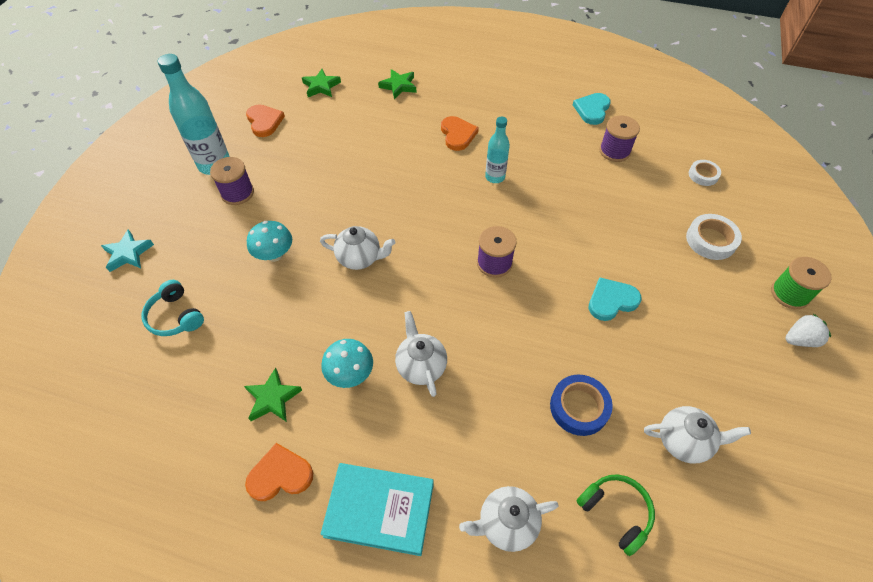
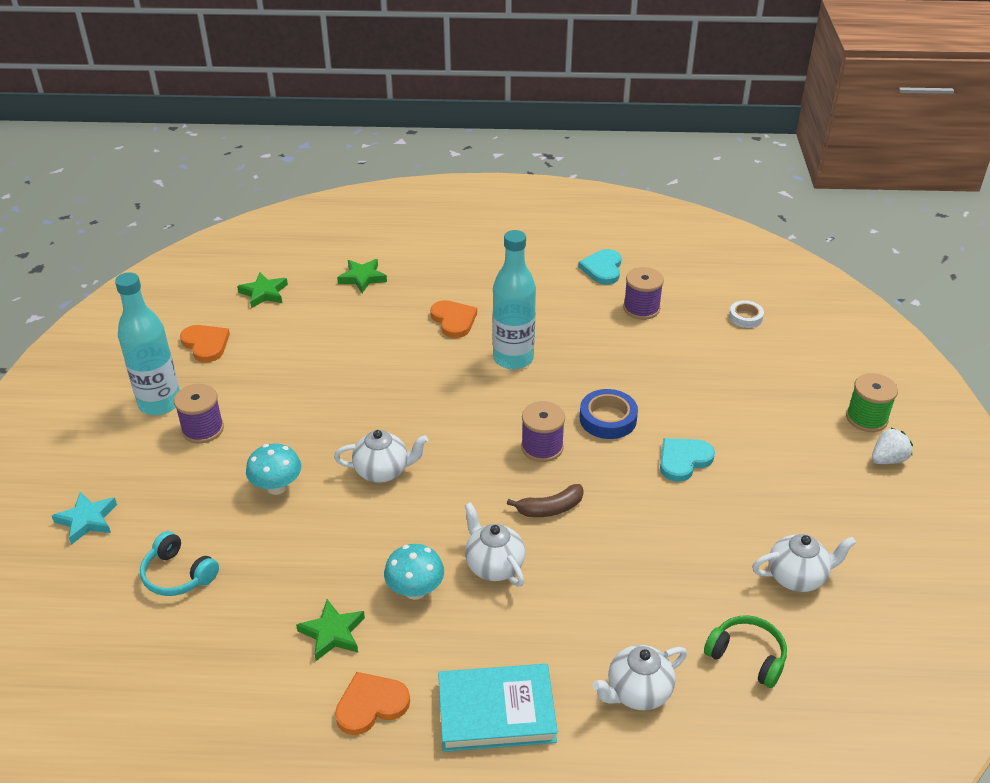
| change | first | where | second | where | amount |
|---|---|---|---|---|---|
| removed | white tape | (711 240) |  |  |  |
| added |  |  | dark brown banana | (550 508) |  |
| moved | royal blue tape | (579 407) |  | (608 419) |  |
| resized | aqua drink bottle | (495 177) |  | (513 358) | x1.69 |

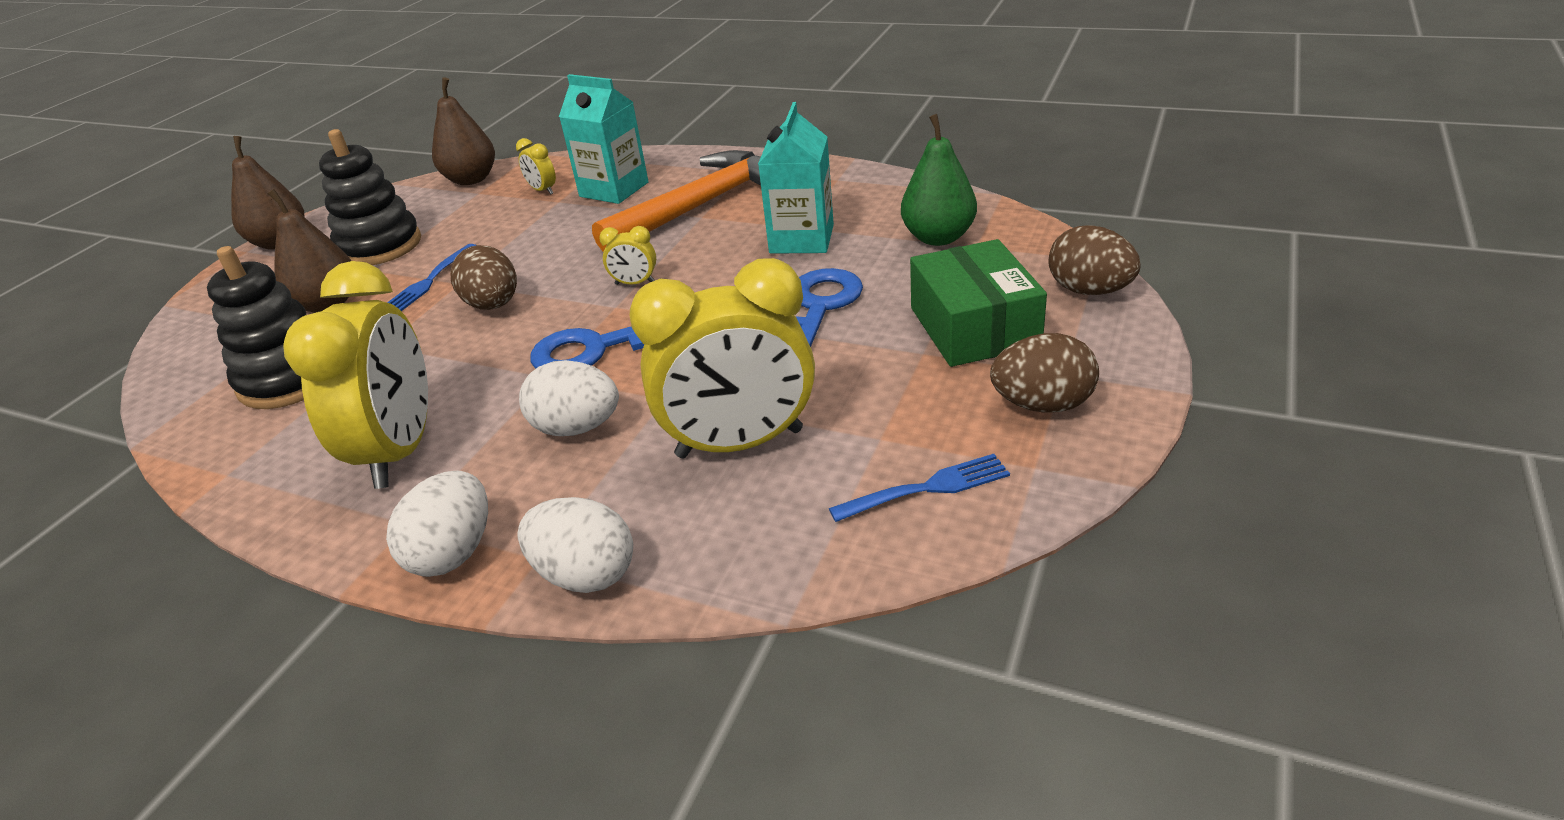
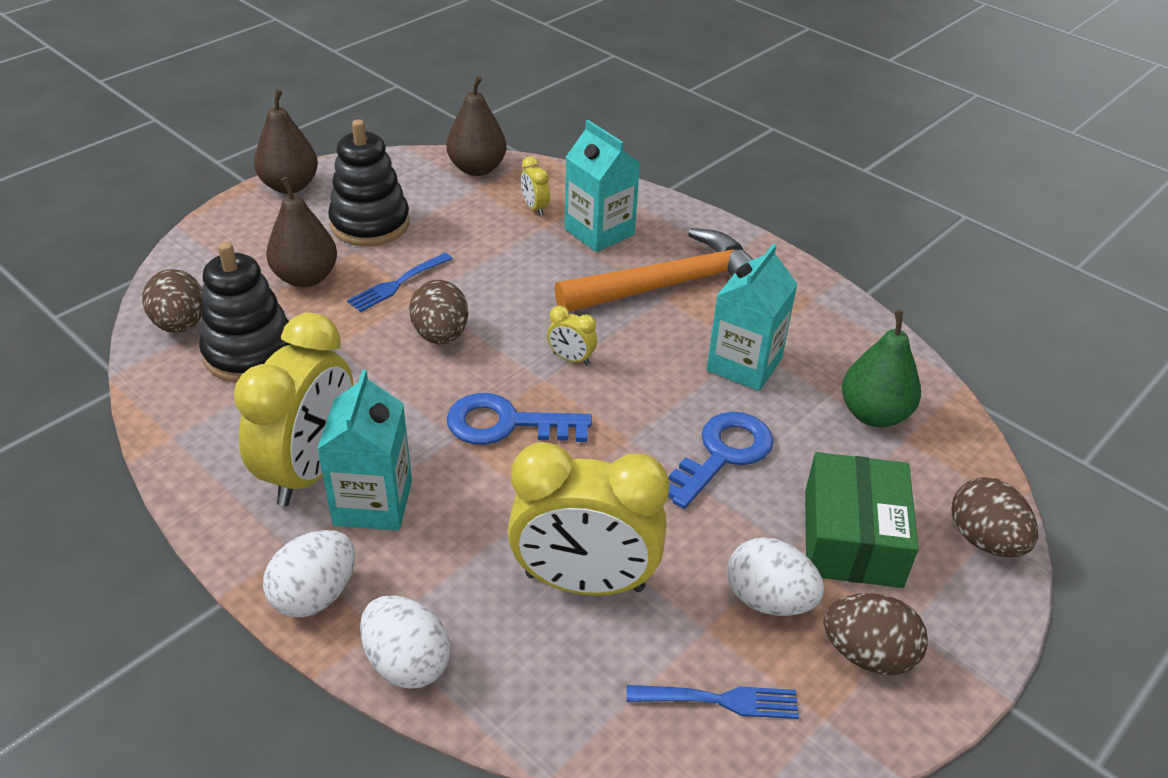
| change | first | where | second | where | amount |
|---|---|---|---|---|---|
| added |  |  | dark brown egg shape | (180 324) |  |
| added |  |  | aqua milk carton | (373 503) |  |
| moved | white egg shape | (577 428) |  | (768 600) |  |

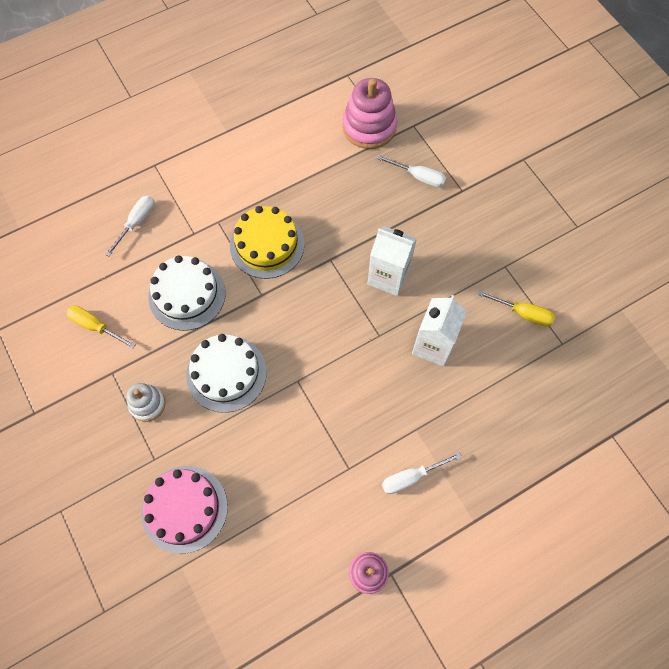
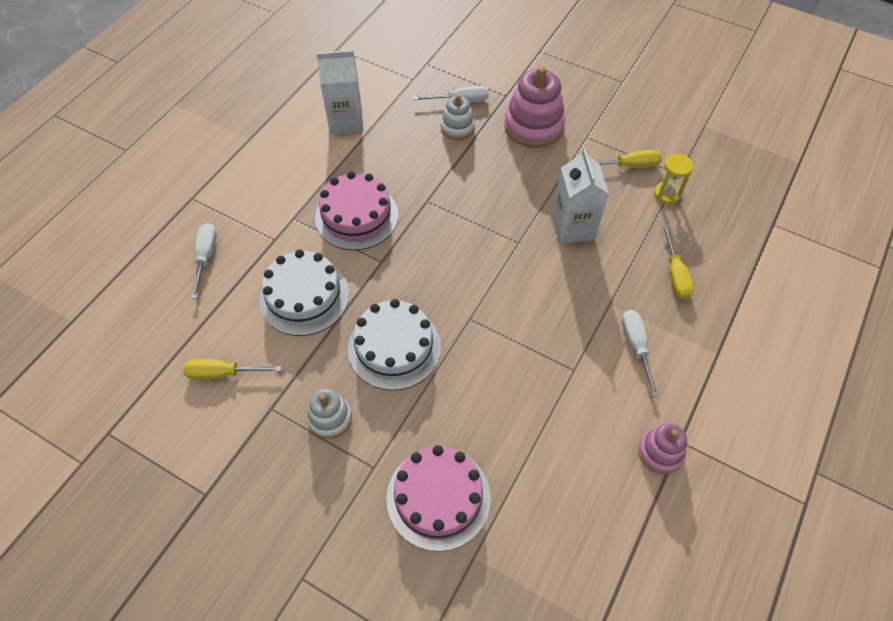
| change | first | where | second | where | amount |
|---|---|---|---|---|---|
| added |  |  | white stacking toy | (457 128) |  |
| added |  |  | golden sandglass | (667 194) |  |
| added |  |  | golden screwdriver | (675 275) |  |
| moved | rosy stacking toy | (369 127) |  | (533 126) |  |
| moved | white milk carton | (388 276) |  | (346 121) |  |
| recoloured | golden gateau | (267 245) | rosy gateau | (356 216) |  |
| turned | white screwdriver | (411 477) |  | (636 346) | 135 degrees clockwise |

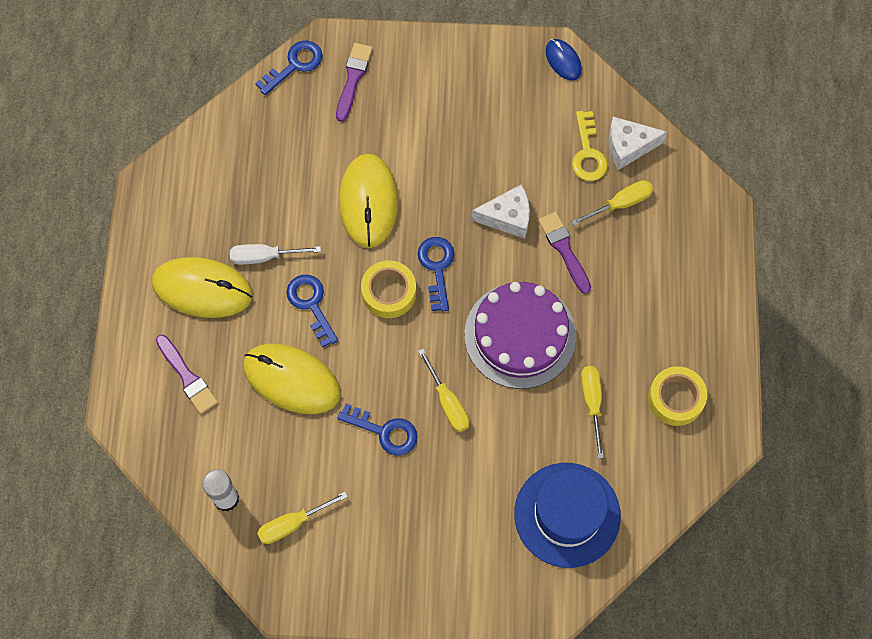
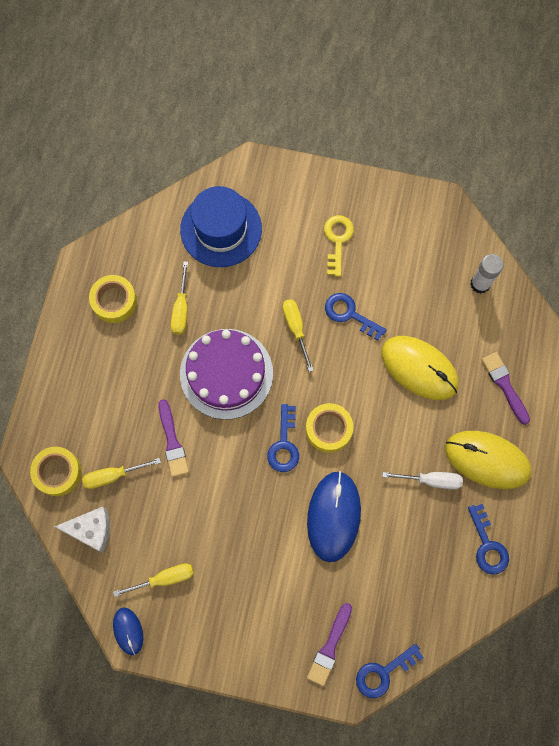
| change | first | where | second | where | amount |
|---|---|---|---|---|---|
| removed | white cheese | (507 217) |  |  |  |
| added |  |  | golden tape | (58 472) |  |
| moved | golden screwdriver | (292 524) |  | (165 578) |  |
| moved | royal blue latchkey | (311 304) |  | (487 545) |  |
| moved | golden latchkey | (588 153) |  | (337 240) |  |
| recoloured | golden PC mouse | (368 202) | royal blue PC mouse | (333 516) |  |

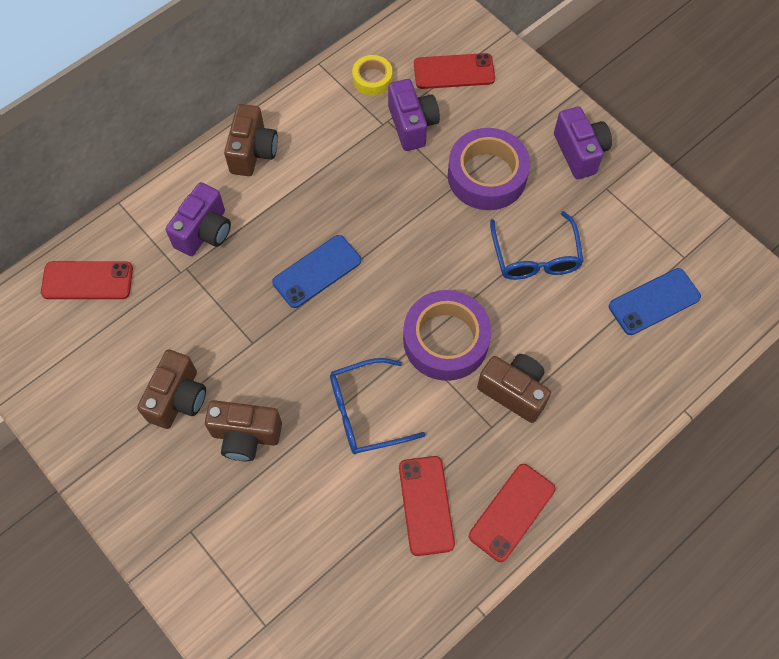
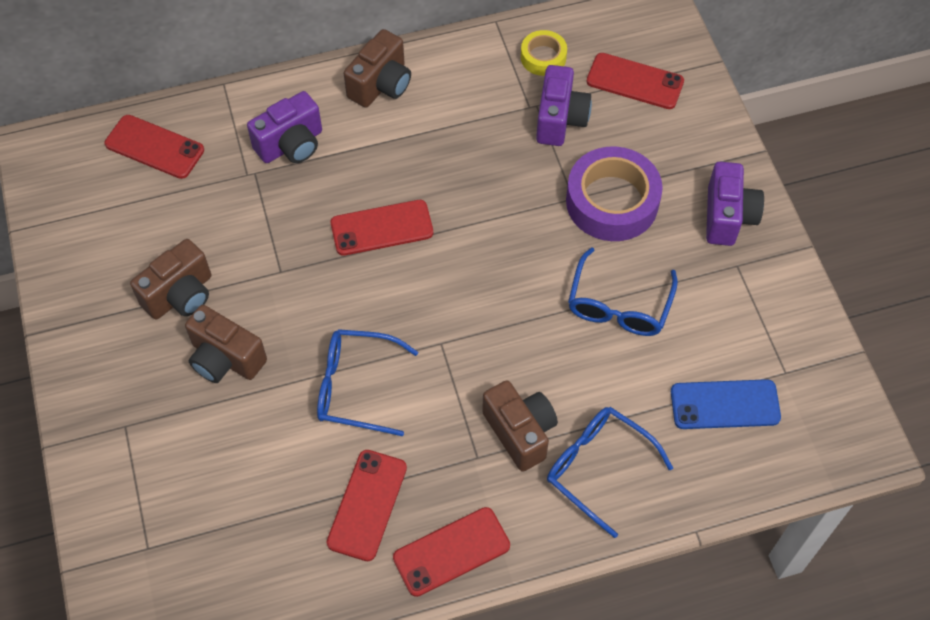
| change | first | where | second | where | amount |
|---|---|---|---|---|---|
| removed | violet tape | (446 340) |  |  |  |
| added |  |  | royal blue glasses | (599 469) |  |
| recoloured | royal blue mobile phone | (317 271) | scarlet mobile phone | (382 228) |  |

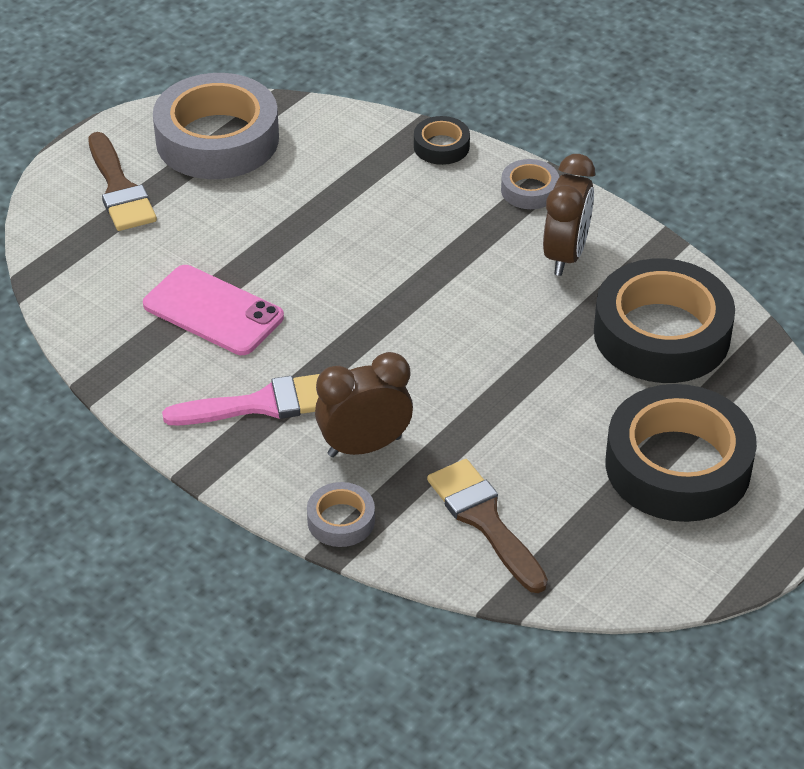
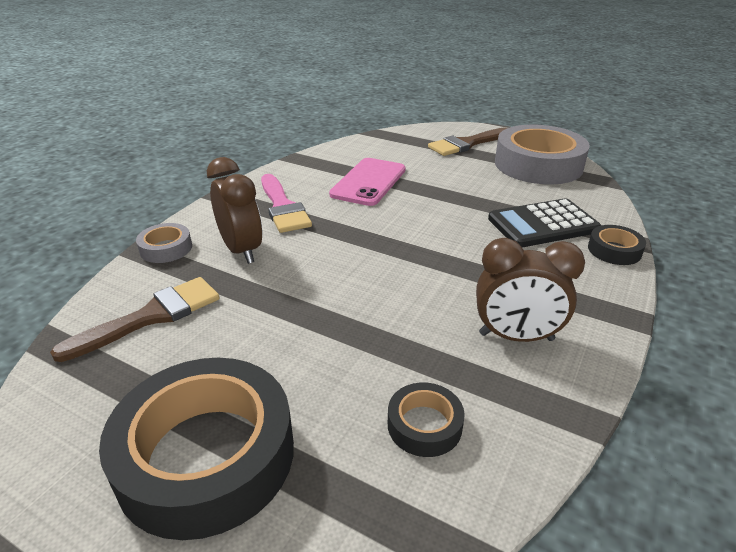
| change | first | where | second | where | amount |
|---|---|---|---|---|---|
| removed | gray tape | (529 190) |  |  |  |
| added |  |  | jet-black pocket calculator | (543 224) |  |
| resized | jet-black tape | (661 334) |  | (424 425) | x0.45 |

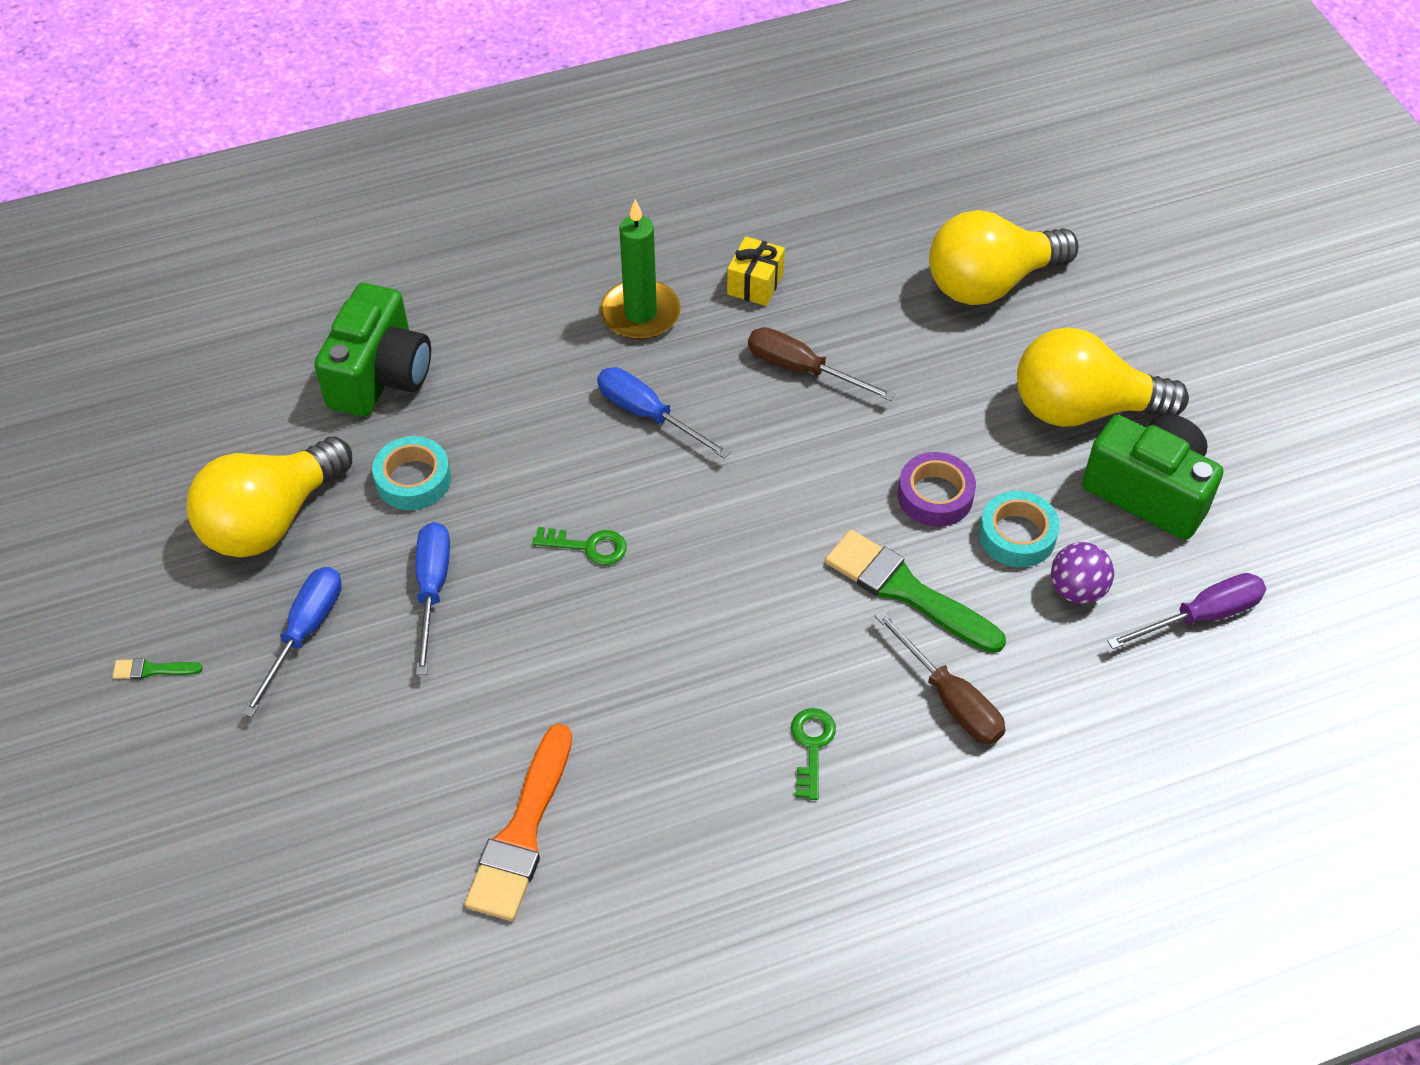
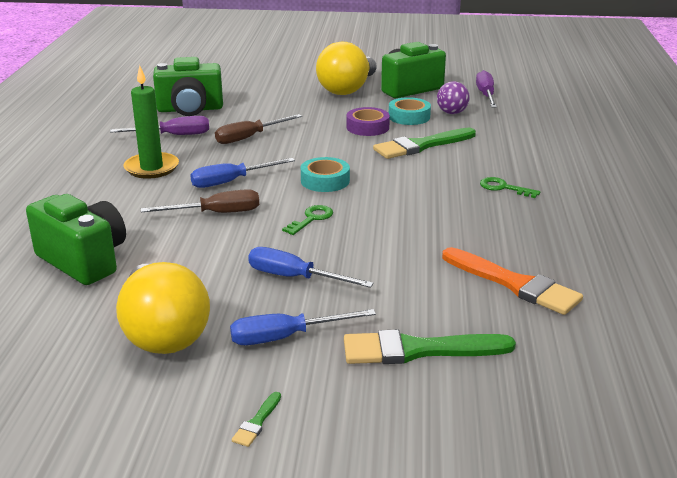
| change | first | where | second | where | amount |
|---|---|---|---|---|---|
| removed | golden light bulb | (990 283) |  |  |  |
| added |  |  | leaf-green camera | (190 109) |  |
| added |  |  | leaf-green paintbrush | (418 350) |  |
| moved | aqua tape | (413 480) |  | (325 181) |  |
| moved | dark brown screwdriver | (950 699) |  | (216 213) |  |
| replaced | golden present | (755 284) | violet screwdriver | (173 135) |  |
| turned | royal blue screwdriver | (305 632) |  | (285 337) | 60 degrees counterclockwise |

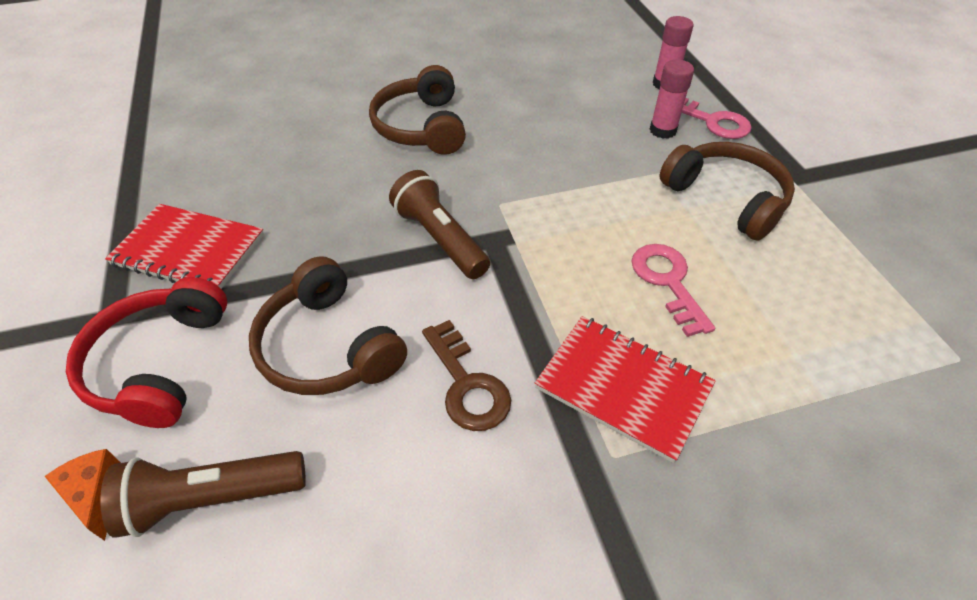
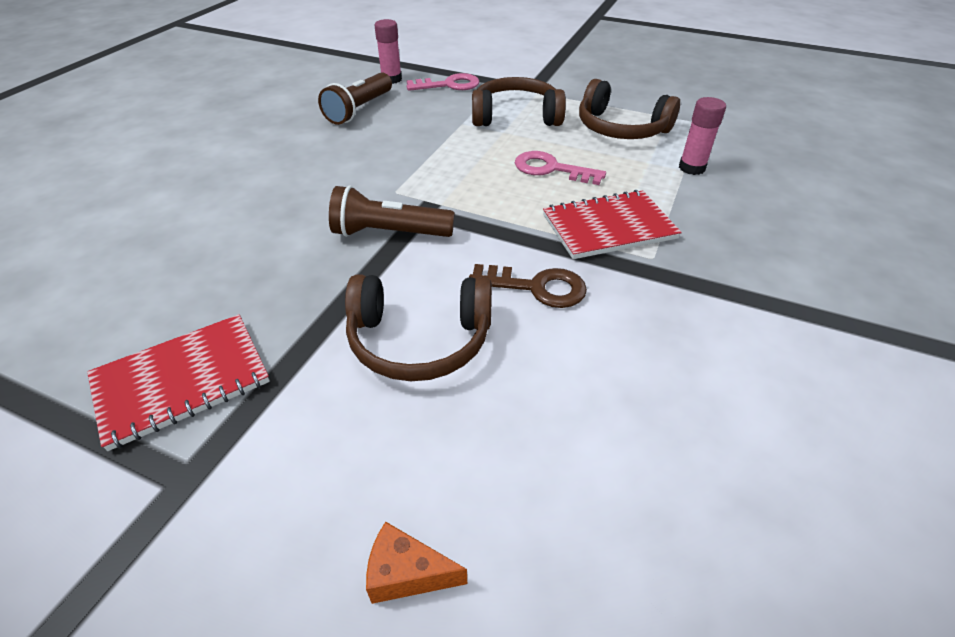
| change | first | where | second | where | amount |
|---|---|---|---|---|---|
| removed | scarlet over-ear headphones | (159 363) |  |  |  |
| moved | dark brown flashlight | (211 498) |  | (359 110) |  |
| moved | dark brown over-ear headphones | (421 127) |  | (620 128) |  |
| moved | rosy glue stick | (662 130) |  | (691 168) |  |

